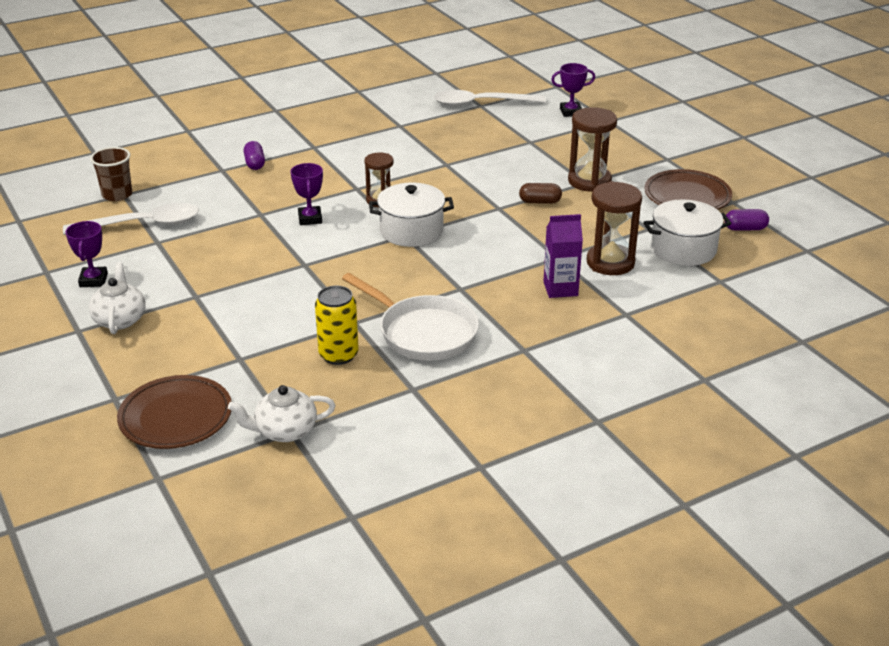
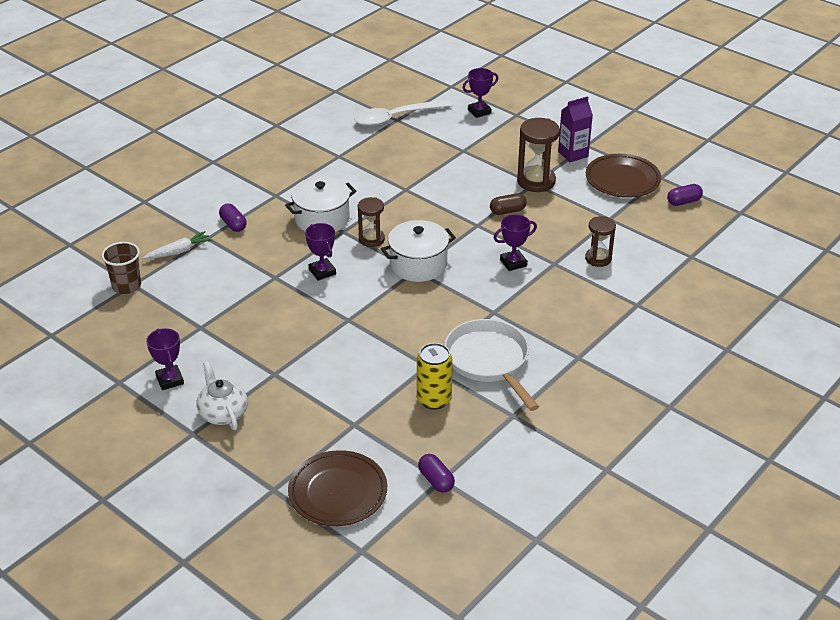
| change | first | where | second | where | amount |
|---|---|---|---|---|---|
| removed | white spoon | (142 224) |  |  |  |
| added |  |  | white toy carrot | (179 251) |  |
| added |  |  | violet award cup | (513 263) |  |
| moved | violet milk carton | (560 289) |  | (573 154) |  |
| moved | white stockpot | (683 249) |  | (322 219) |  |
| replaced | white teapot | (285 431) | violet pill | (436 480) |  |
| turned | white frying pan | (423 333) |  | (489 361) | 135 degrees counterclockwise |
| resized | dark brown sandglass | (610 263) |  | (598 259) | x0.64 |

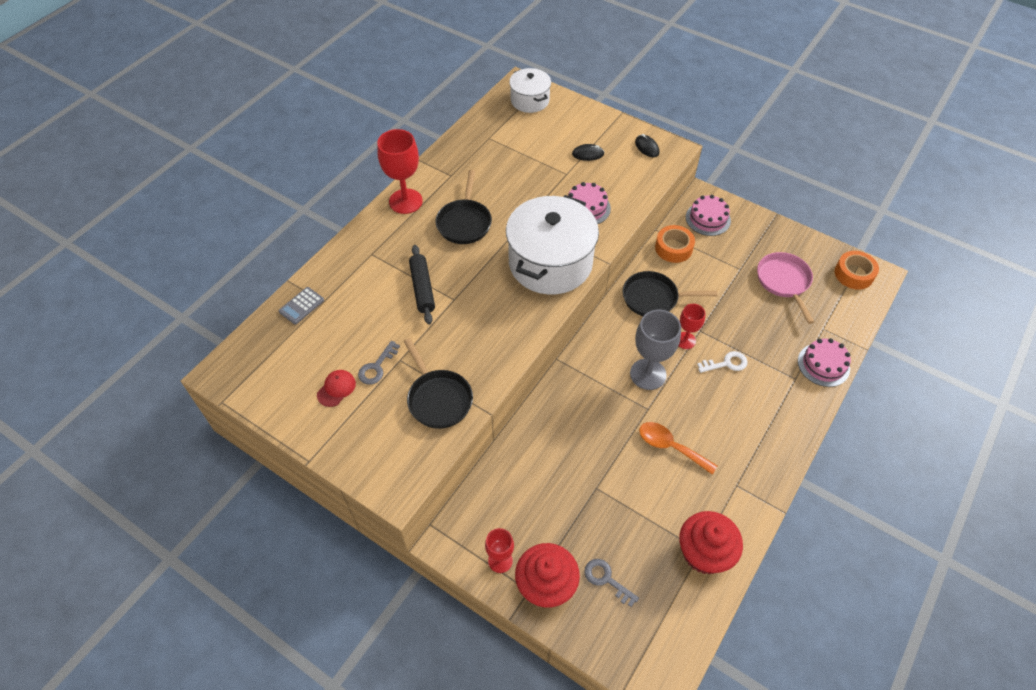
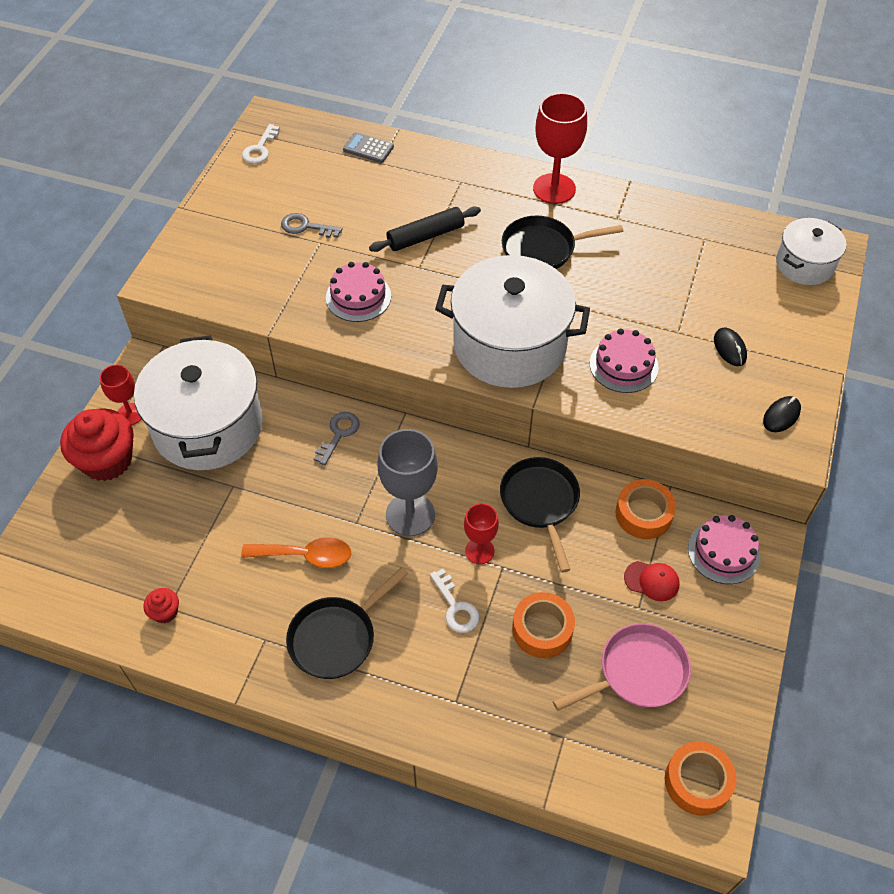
| change | first | where | second | where | amount |
|---|---|---|---|---|---|
| added |  |  | white stockpot | (208 426) |  |
| added |  |  | white latchkey | (260 148) |  |
| added |  |  | orange tape | (542 629) |  |
| moved | scarlet baseball cap | (336 389) |  | (652 581) |  |
| moved | jet-black frying pan | (438 399) |  | (336 637) |  |
| moved | gray latchkey | (606 579) |  | (338 434) |  |
| moved | rosy gateau | (823 365) |  | (358 297) |  |
| turned | orange spoon | (670 447) |  | (306 555) | 75 degrees clockwise |
| resized | scarlet muffin | (704 553) |  | (165 612) | x0.45 |

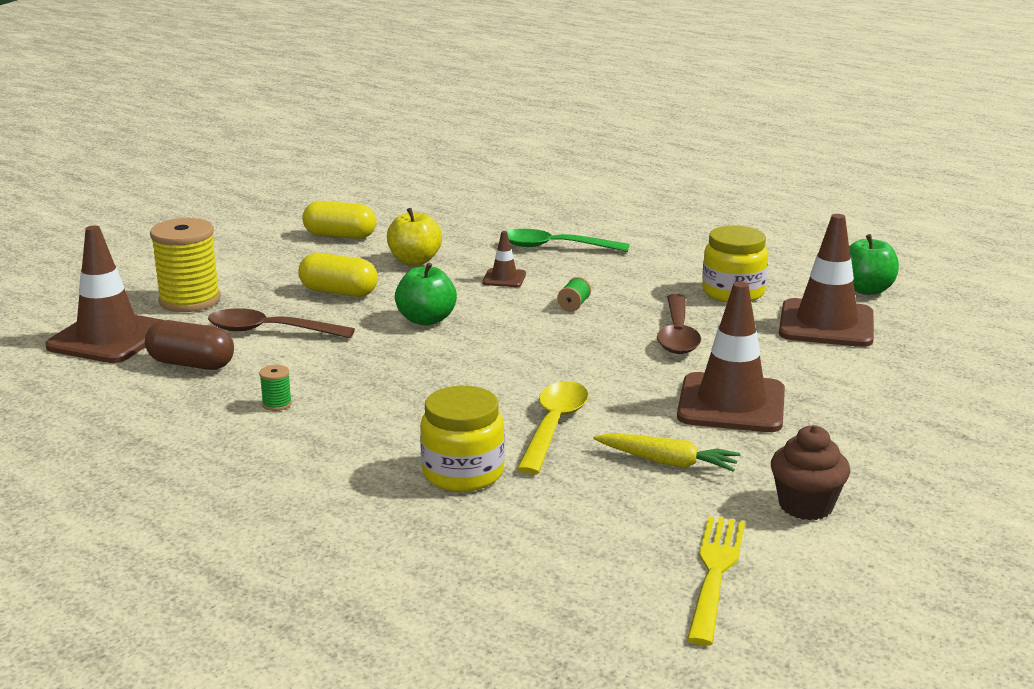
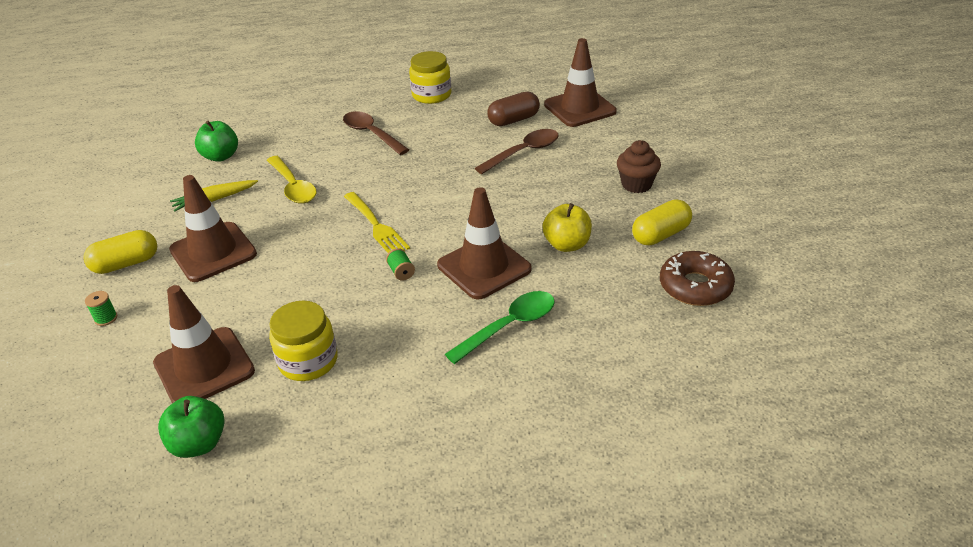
| change | first | where | second | where | amount |
|---|---|---|---|---|---|
| removed | golden bobbin | (190 300) |  |  |  |
| added |  |  | dark brown doughnut | (695 286) |  |
| moved | leaf-green bobbin | (277 404) |  | (106 318) |  |
| moved | golden pill | (339 292) |  | (126 264) |  |
| moved | leaf-green apple fruit | (426 320) |  | (221 156) |  |
| moved | golden preserve jar | (463 473) |  | (431 95) |  |
| moved | dark brown spoon | (677 334) |  | (371 134) |  |
| moved | golden fork | (715 574) |  | (375 225) |  |
| moved | dark brown muffin | (805 506) |  | (636 184) |  |
| resized | dark brown traffic cone | (504 278) |  | (484 267) | x2.14 |

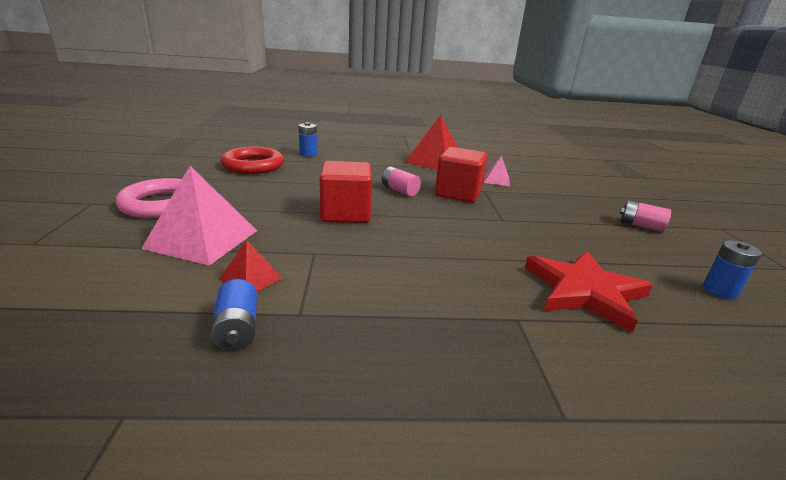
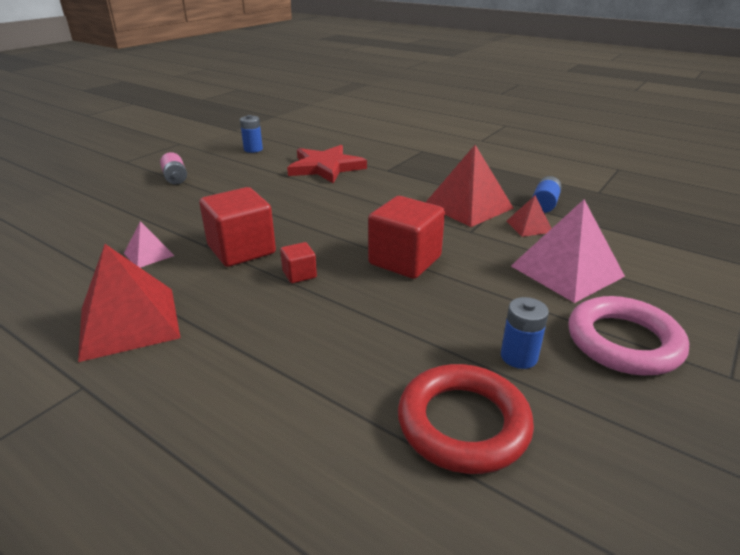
| change | first | where | second | where | amount |
|---|---|---|---|---|---|
| added |  |  | scarlet pyramid shape | (468 206) |  |
| moved | royal blue battery | (308 154) |  | (519 356) |  |
| replaced | rosy battery | (400 190) | scarlet block | (299 274) |  |

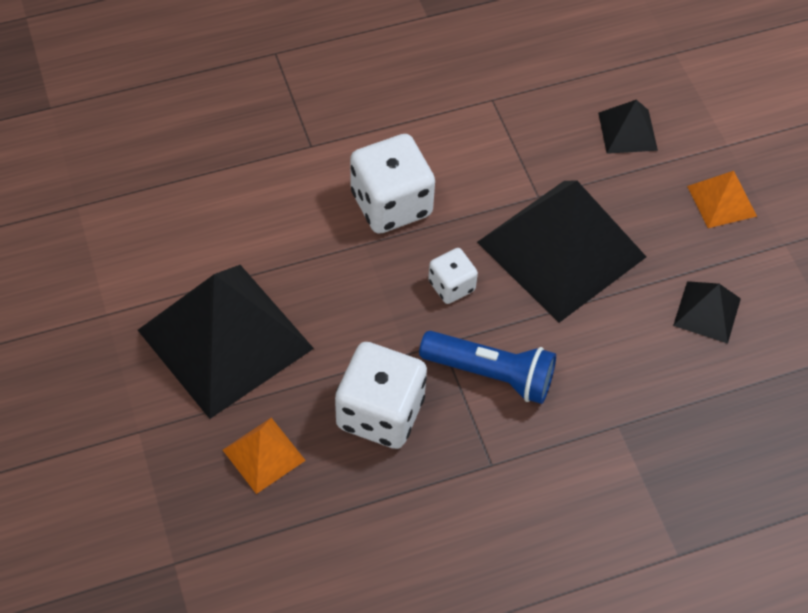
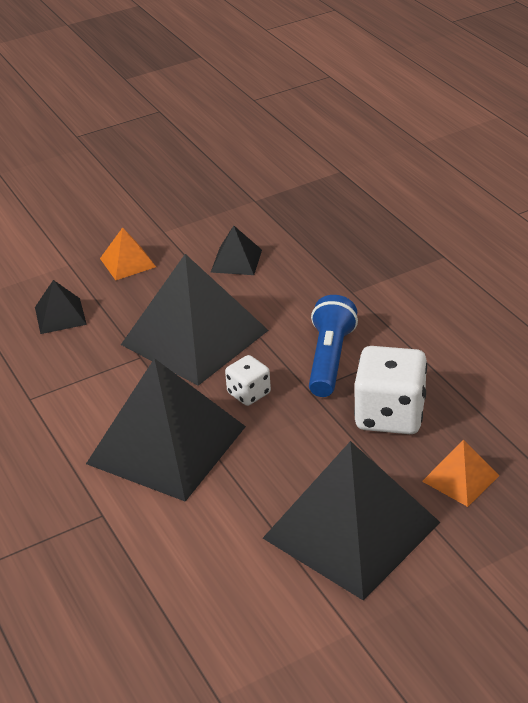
| change | first | where | second | where | amount |
|---|---|---|---|---|---|
| replaced | white dice | (391 204) | jet-black pyramid shape | (166 445) |  |

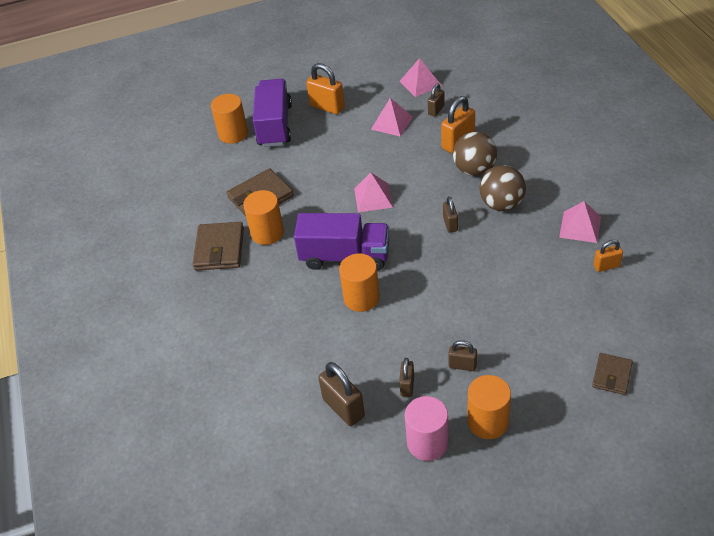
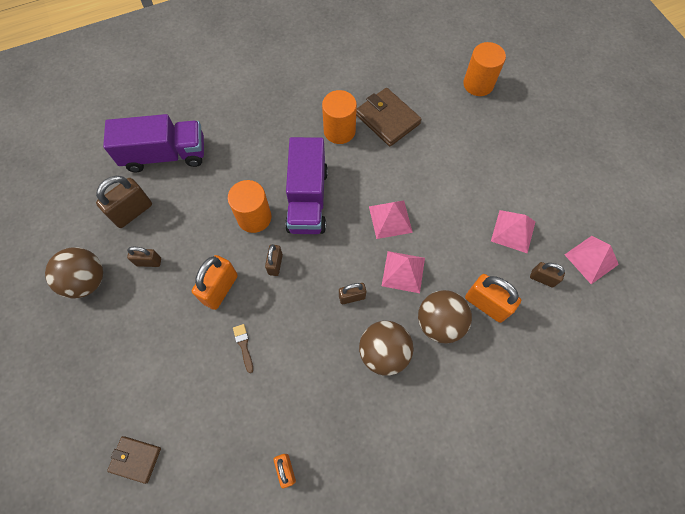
| change | first | where | second | where | amount |
|---|---|---|---|---|---|
| removed | dark brown card wallet | (219 249) |  |  |  |
| removed | orange cylinder shape | (488 422) |  |  |  |
| added |  |  | dark brown paintbrush | (243 345) |  |
| moved | violet truck | (275 125) |  | (165 155) |  |
| moved | orange padlock | (327 107) |  | (220 289) |  |
| moved | dark brown padlock | (462 365) |  | (275 264) |  |
| moved | rosy pyramid shape | (580 226) |  | (403 271) |  |
| replaced | rosy cylinder shape | (427 443) | dark brown ball | (87 281) |  |

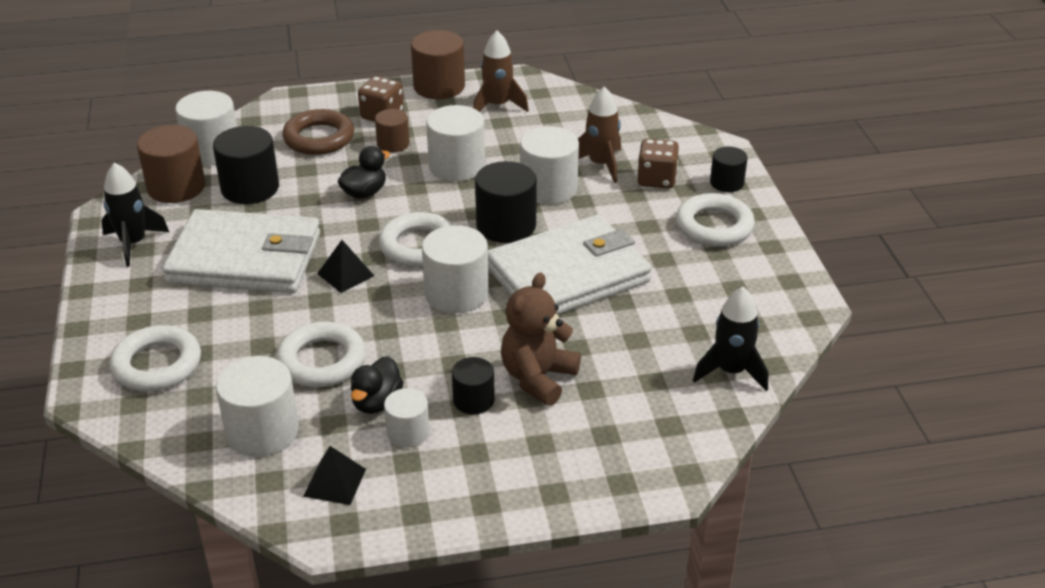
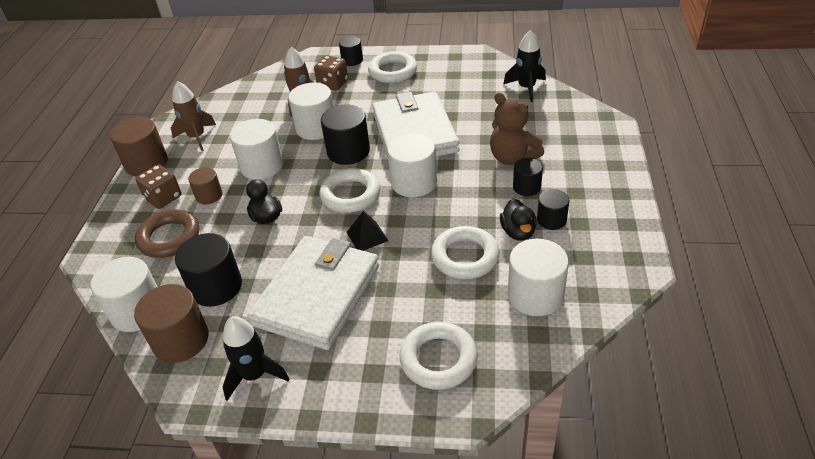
| change | first | where | second | where | amount |
|---|---|---|---|---|---|
| removed | jet-black pyramid shape | (335 482) |  |  |  |
| recoloured | white cylinder shape | (408 432) | jet-black cylinder shape | (551 220) |  |
| turned | jet-black duck | (376 402) |  | (518 232) | 45 degrees clockwise |

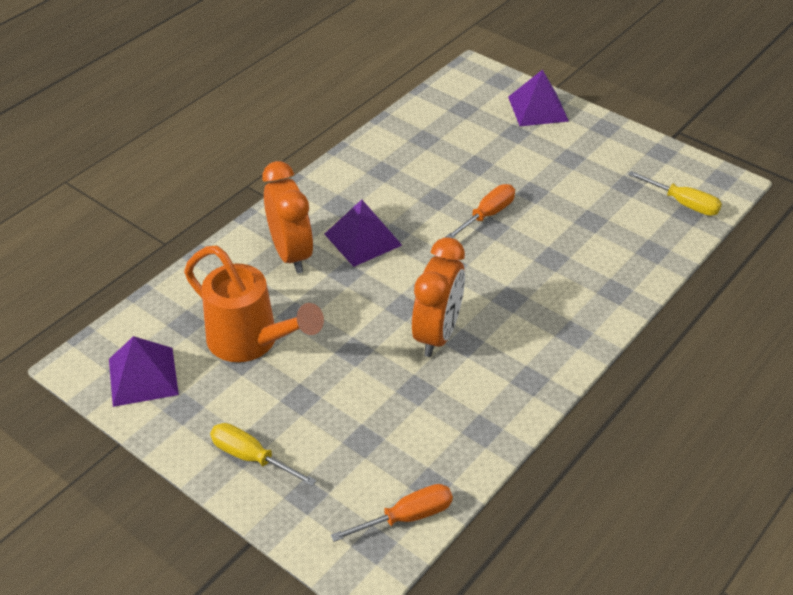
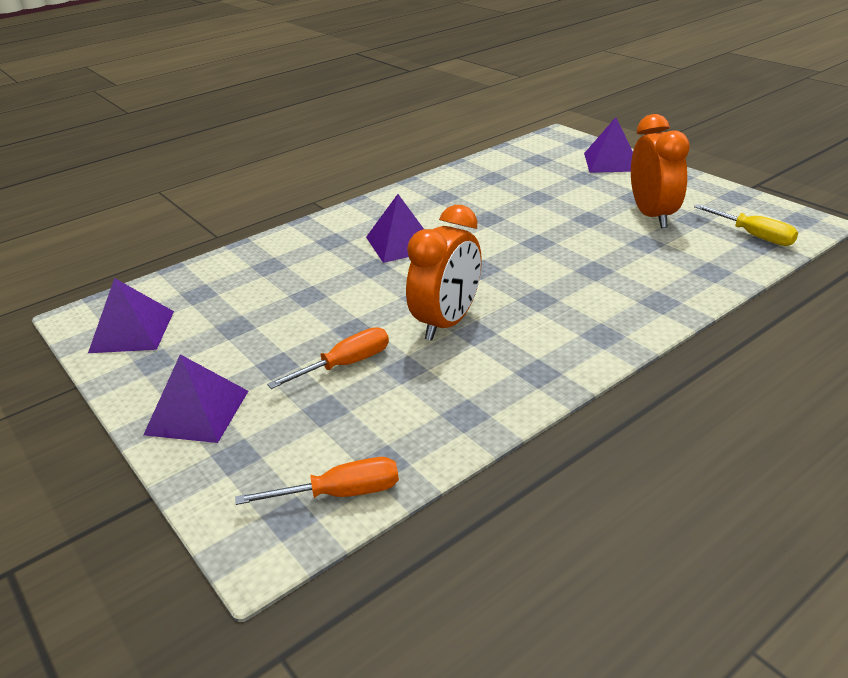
| change | first | where | second | where | amount |
|---|---|---|---|---|---|
| removed | orange sprinkling can | (252 342) |  |  |  |
| moved | orange bedside clock | (291 254) |  | (652 215) |  |
| moved | orange screwdriver | (487 215) |  | (345 365) |  |
| replaced | golden screwdriver | (251 457) | violet pyramid shape | (197 412) |  |

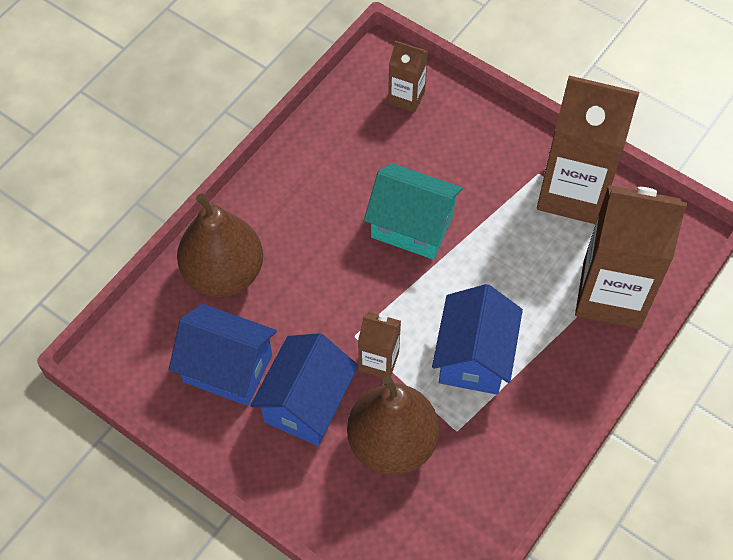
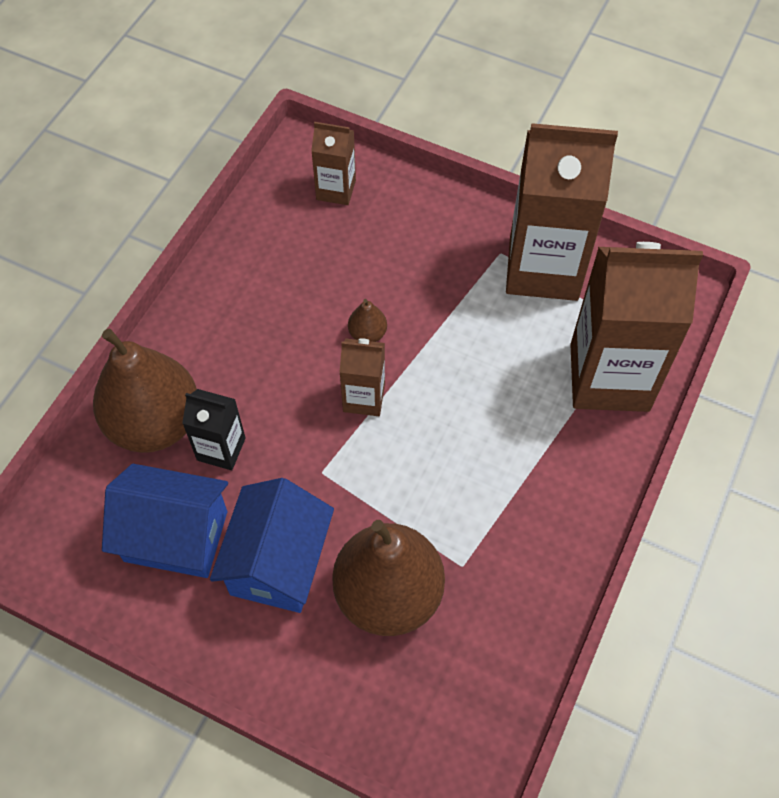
| change | first | where | second | where | amount |
|---|---|---|---|---|---|
| removed | royal blue house | (474 357) |  |  |  |
| added |  |  | jet-black milk carton | (221 449) |  |
| moved | dark brown milk carton | (378 361) |  | (364 398) |  |
| replaced | aqua house | (412 226) | dark brown pear | (367 334) |  |

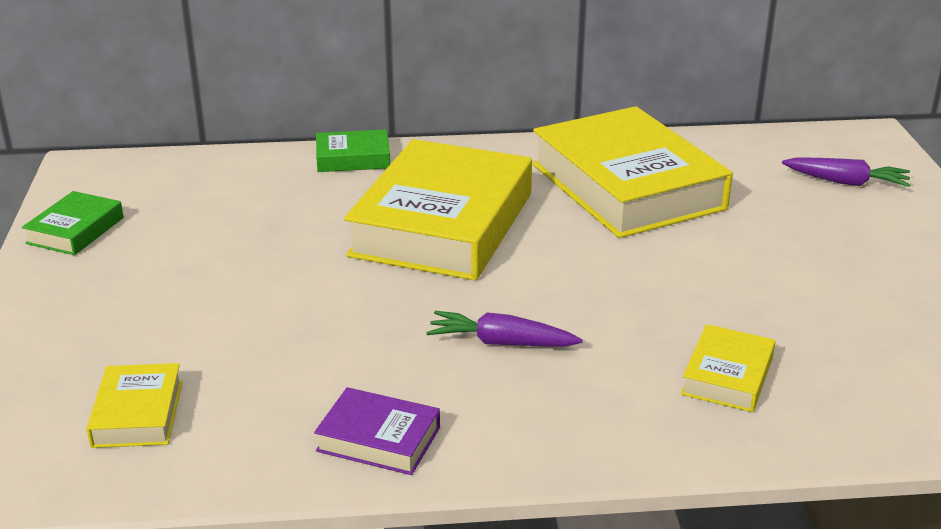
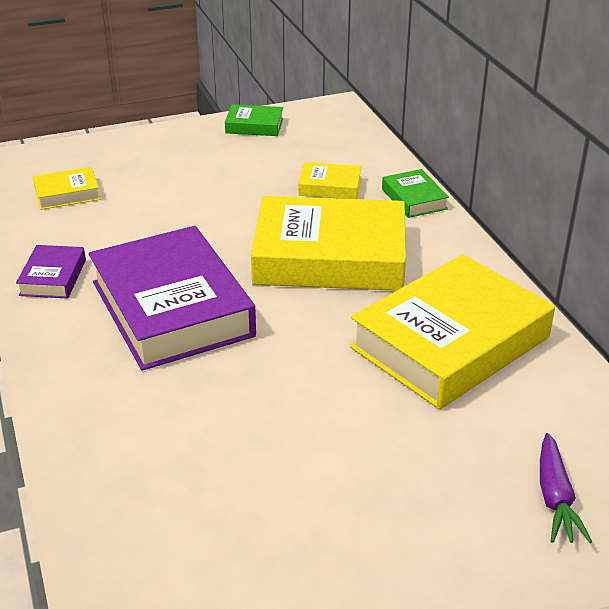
| change | first | where | second | where | amount |
|---|---|---|---|---|---|
| moved | golden hardcover | (727 376) |  | (330 187) |  |
| replaced | violet toy carrot | (501 343) | violet hardcover | (172 308) |  |

